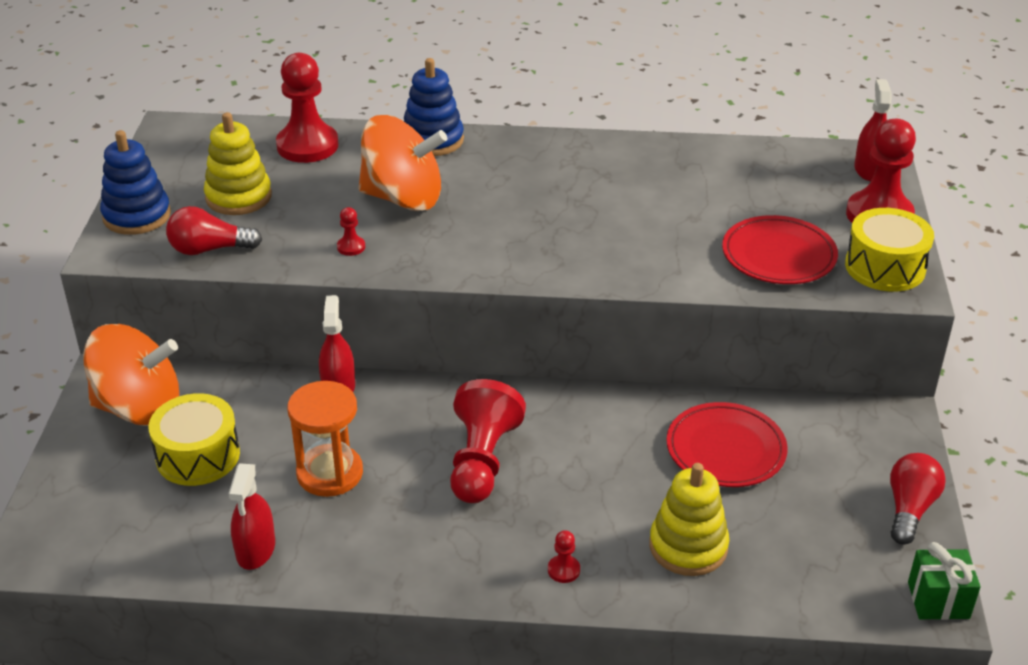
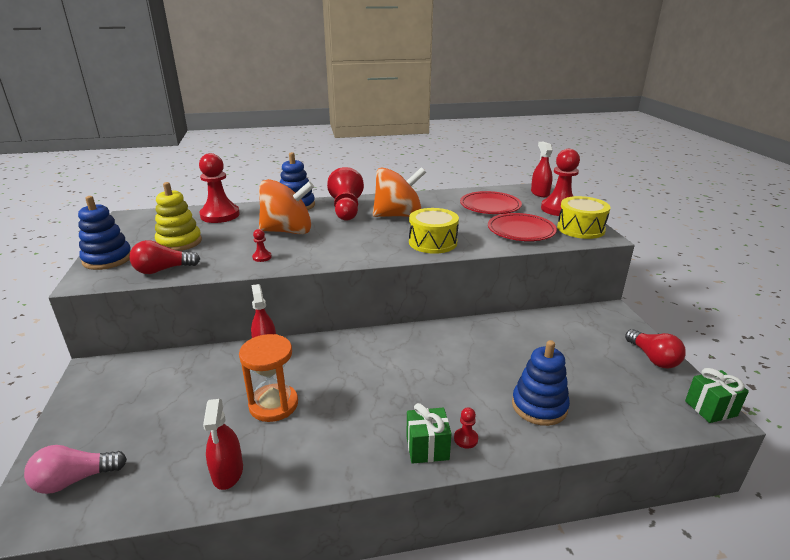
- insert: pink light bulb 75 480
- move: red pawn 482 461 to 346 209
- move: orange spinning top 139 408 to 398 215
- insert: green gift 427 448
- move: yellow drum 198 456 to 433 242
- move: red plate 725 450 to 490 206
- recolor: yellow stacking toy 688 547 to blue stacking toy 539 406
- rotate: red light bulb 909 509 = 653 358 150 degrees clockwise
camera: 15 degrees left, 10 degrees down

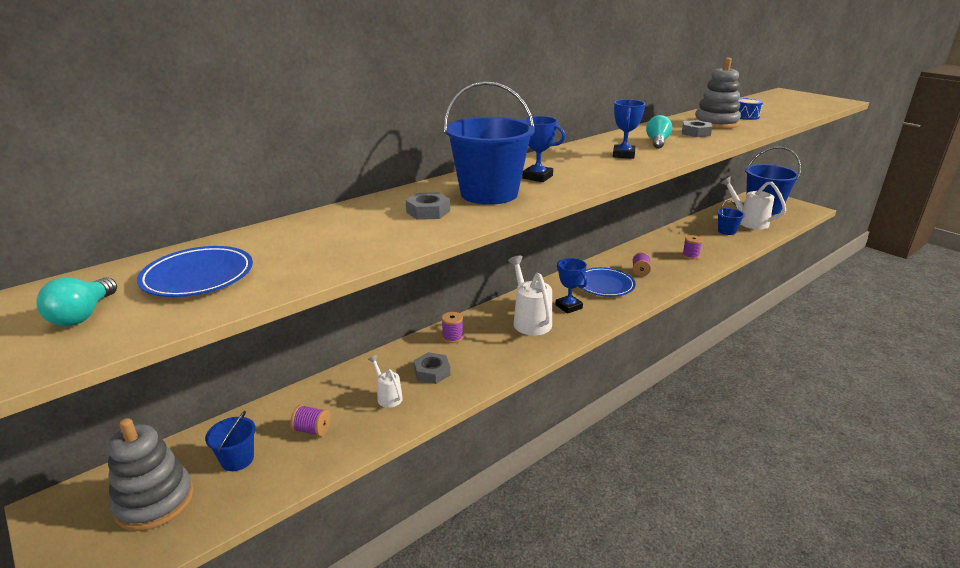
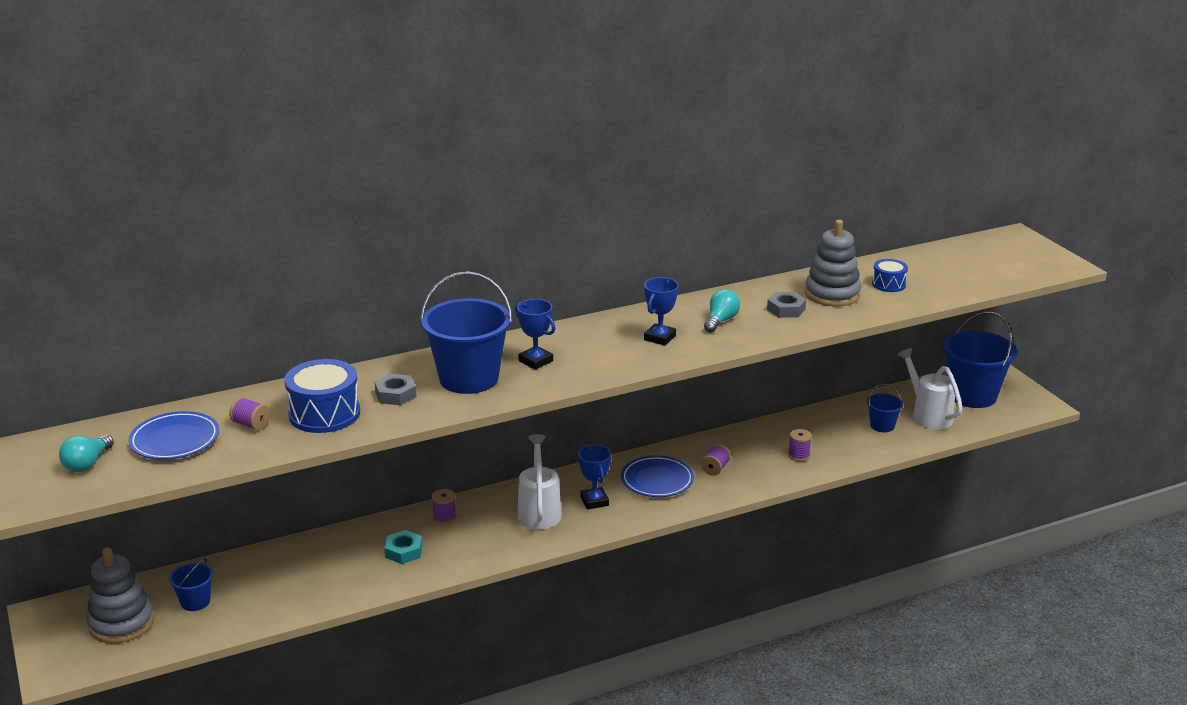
- move: purple spool 312 430 to 251 425
- insert: blue drum 324 414
- recolor: grey nut 432 372 to turquoise nut 403 551
- delete: white watering can 388 397
camera: 15 degrees right, 0 degrees up

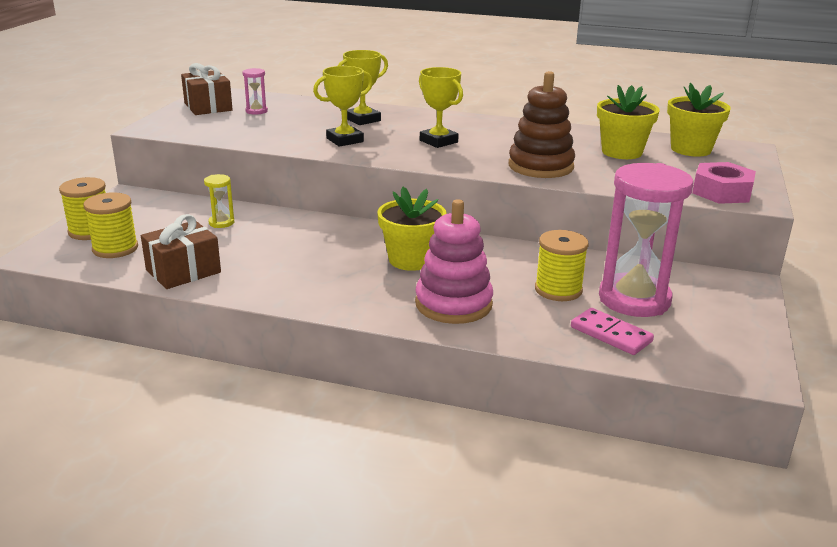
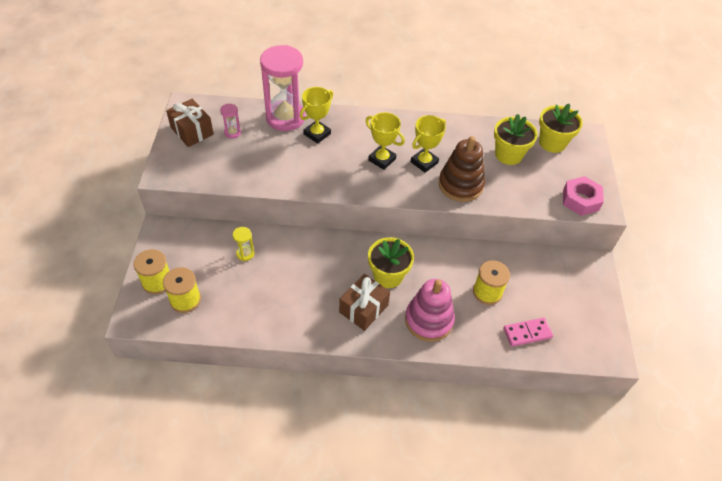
- move: pink hourglass 634 299 to 285 118
- move: brown gift 183 271 to 363 309
- move: yellow trophy 345 140 to 424 162
- rotate: pink domino 611 334 = 527 333 45 degrees counterclockwise
camera: 15 degrees left, 25 degrees up

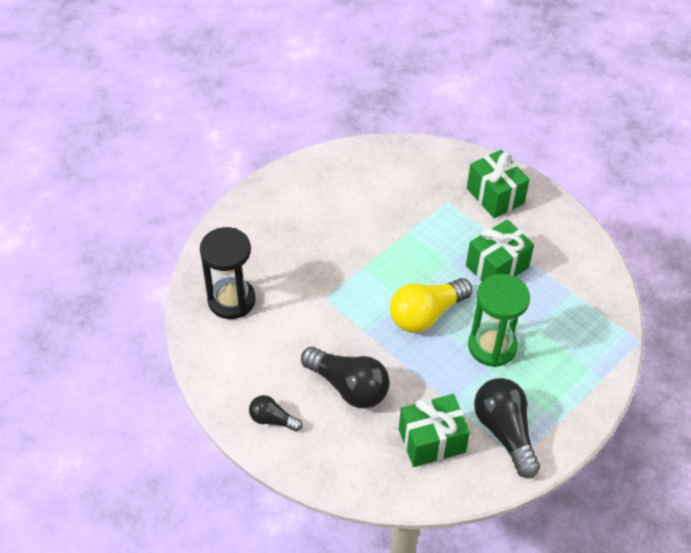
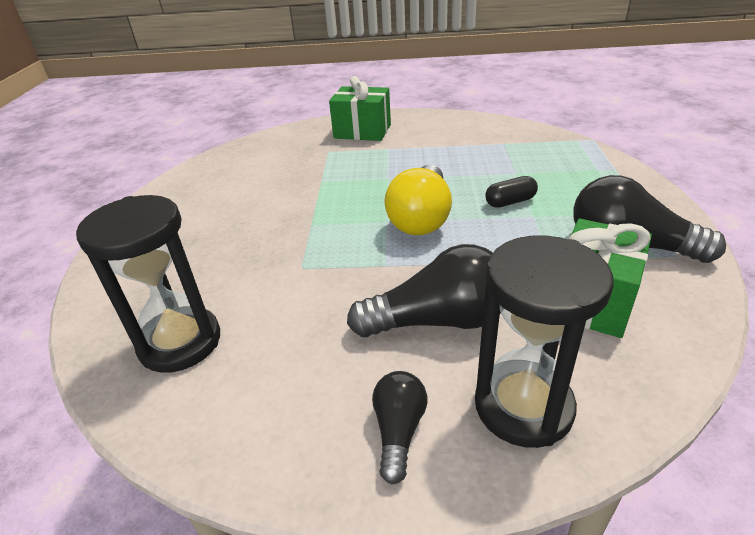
- rotate: black light bulb 272 419 = 399 431 120 degrees clockwise
- insert: black hourglass 523 406
- replace: green hourglass 492 346 to black capsule 510 202
- delete: green gift 497 267
camera: 40 degrees left, 15 degrees down

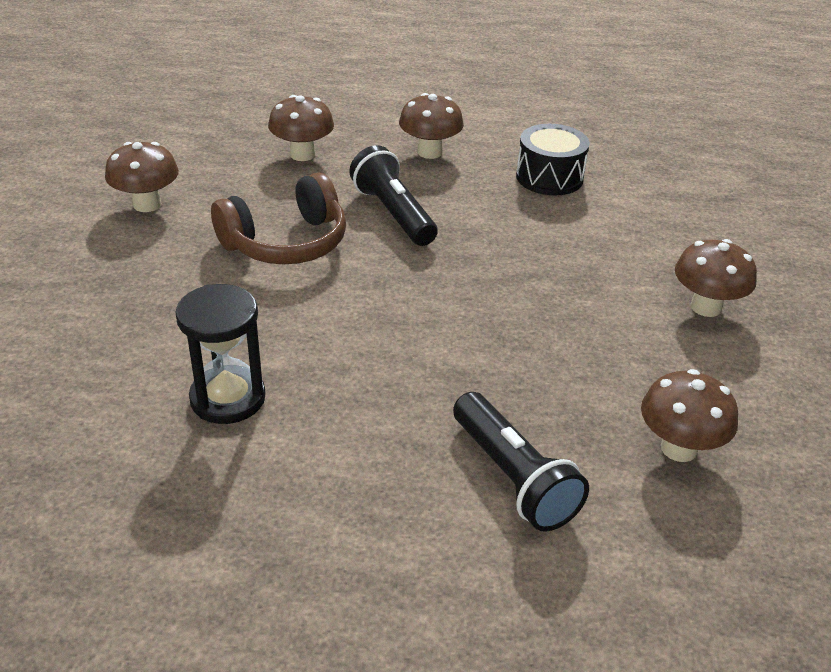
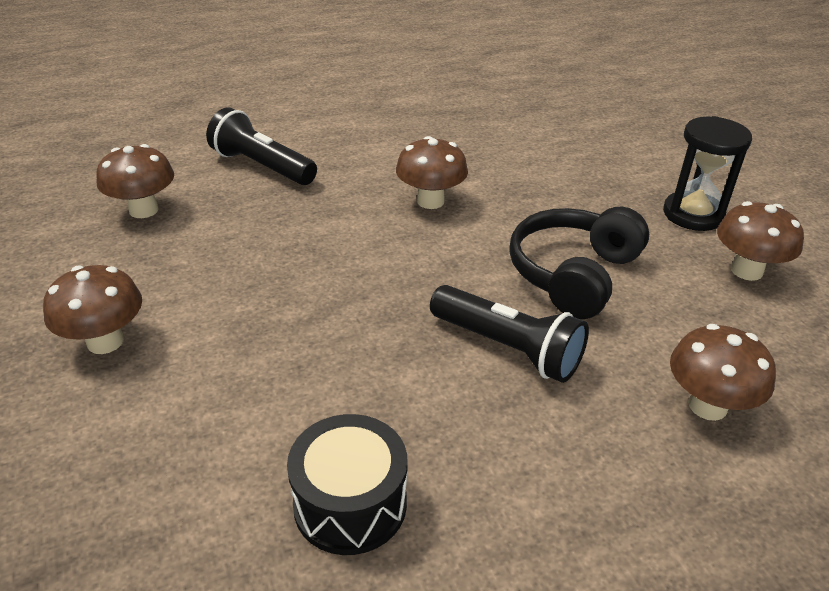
- move: brown mushroom 429 152 to 430 201
- recolor: brown headphones 286 242 to black headphones 574 274
- move: black hourglass 228 398 to 693 214
camera: 155 degrees right, 0 degrees up

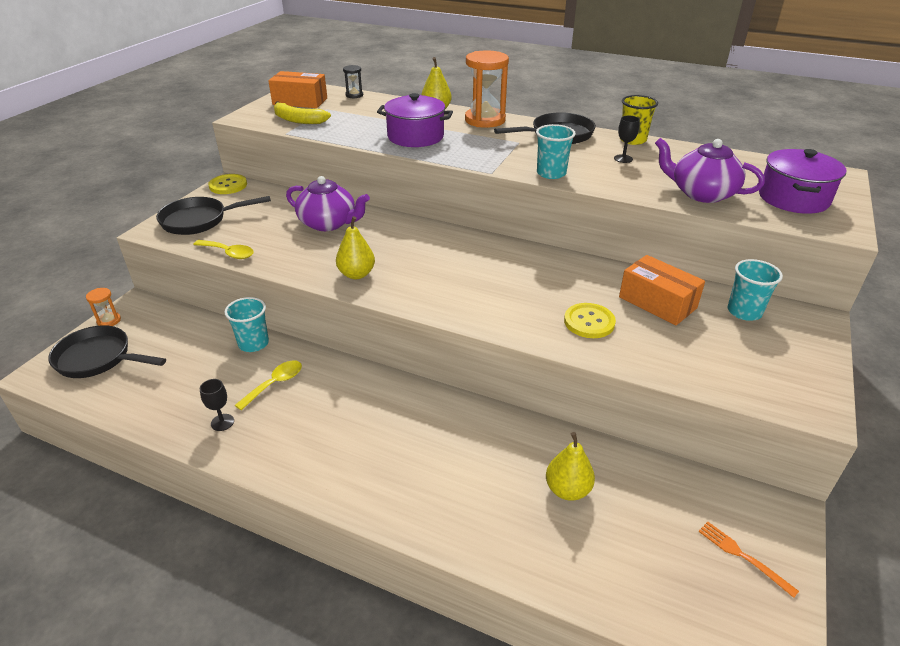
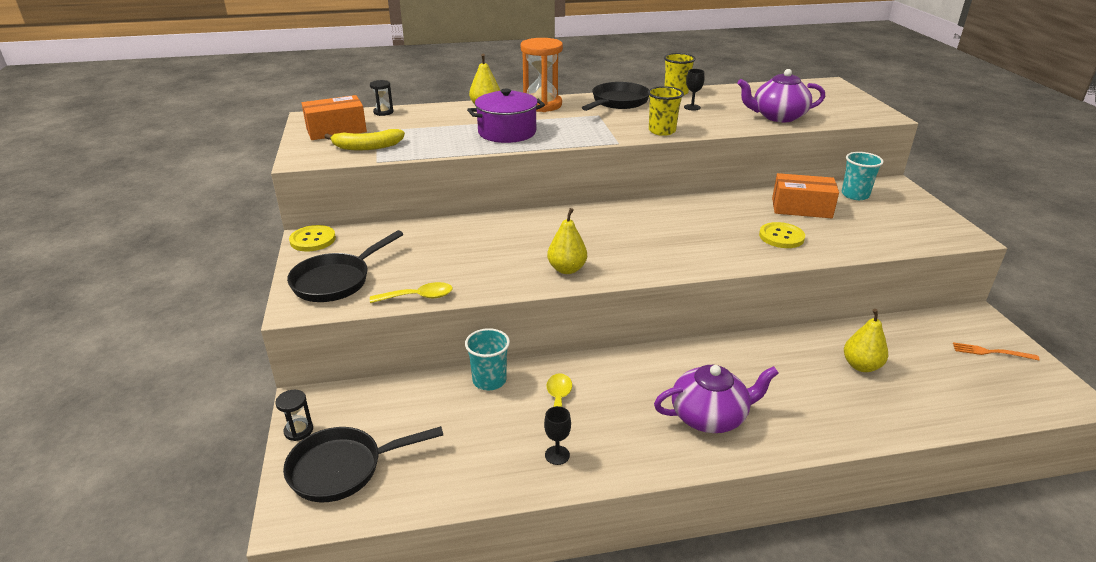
- recolor: orange hourglass 109 321 to black hourglass 298 430
- recolor: turquoise cup 551 173 to yellow cup 662 131
- move: purple teapot 328 223 to 709 416
- delete: purple pot 793 198
camera: 35 degrees left, 5 degrees down

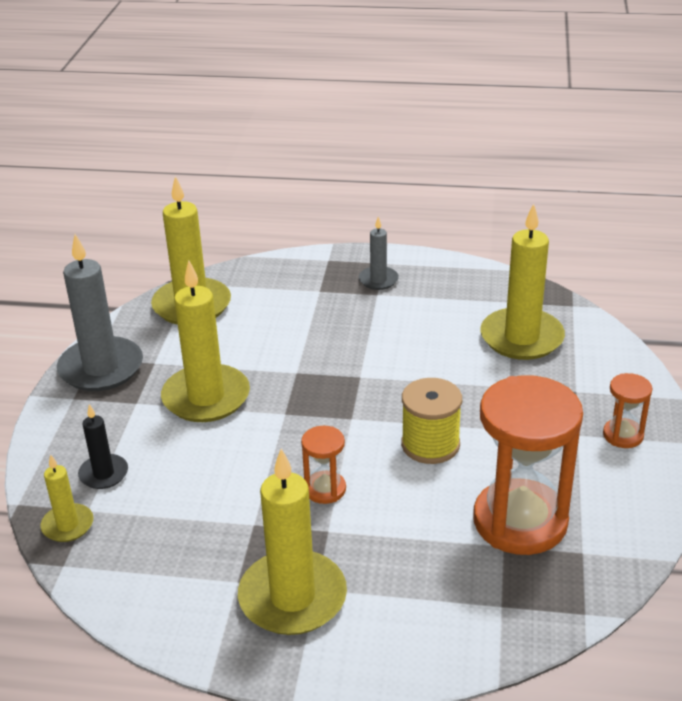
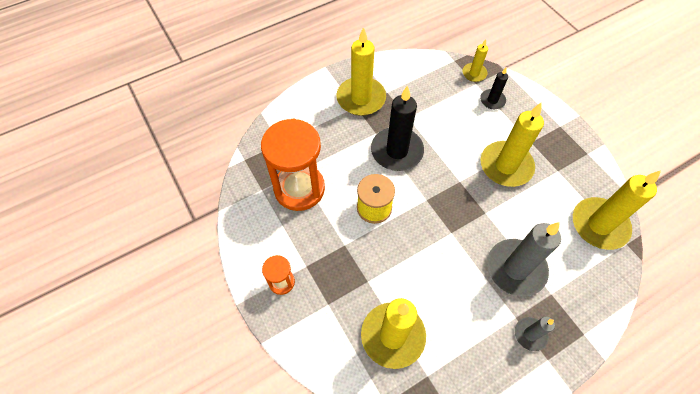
- replace: orange hourglass 325 489 to black candle 397 151
- move: grey candle 101 368 to 515 269
camera: 140 degrees right, 25 degrees up

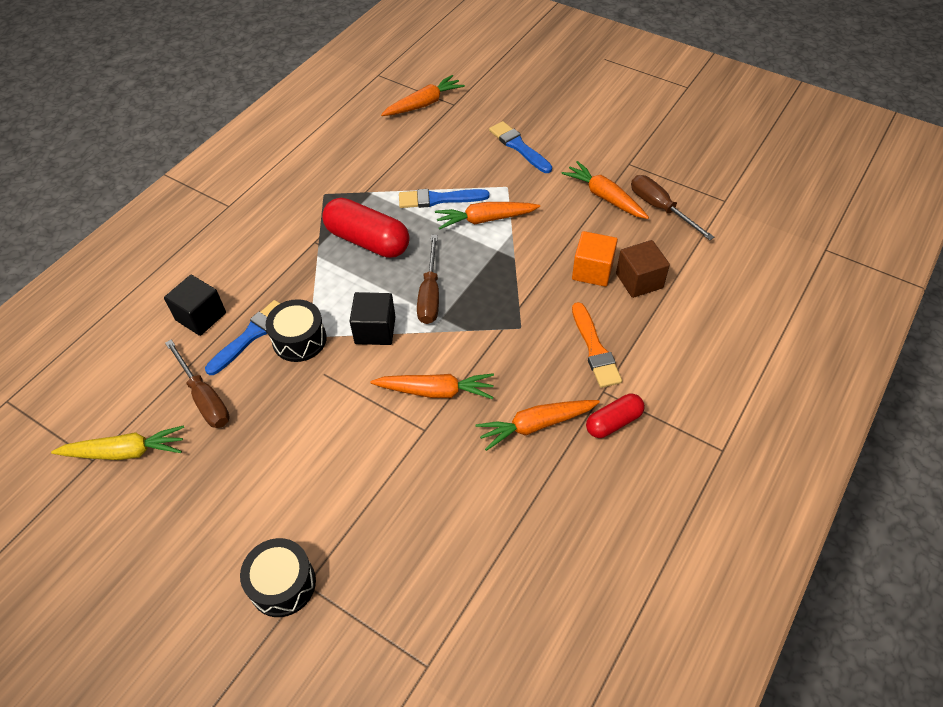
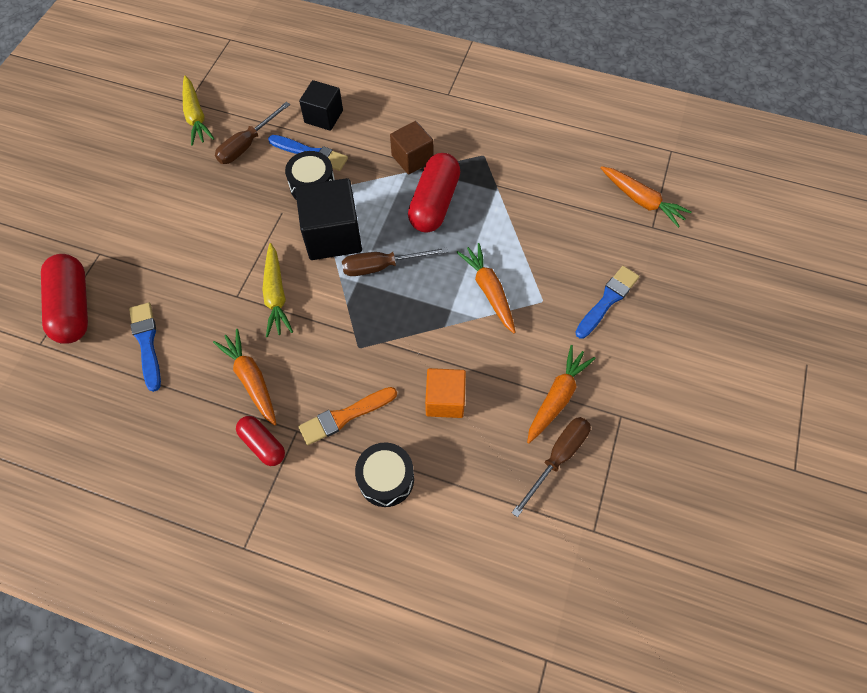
- insert: red capsule 73 307
- move: blue brush 439 199 to 147 343
- recolor: orange carrot 436 391 to yellow carrot 276 295
- resize: black cube 375 330 = 333 235 x1.60
- move: black drum 282 584 to 386 479
- move: brown cube 639 281 to 412 158
camera: 75 degrees right, 10 degrees up

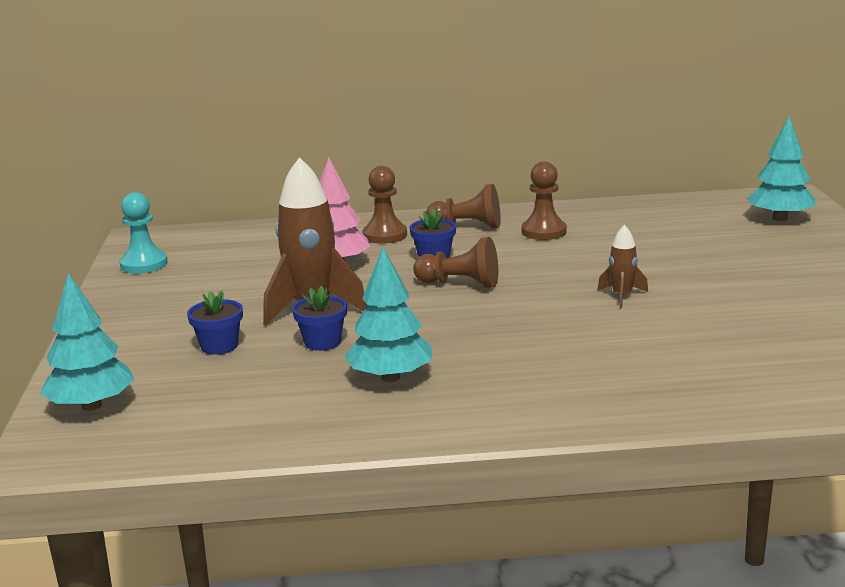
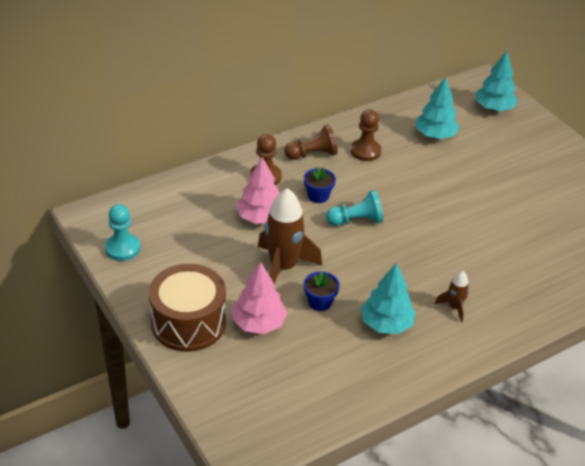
- insert: brown drum 188 322
- replace: blue flower pot 219 346 to pink tree 258 323
- recolor: brown pawn 460 284 to turquoise pawn 356 221
- move: turquoise tree 91 406 to 435 135
- move: brown rocket 622 296 to 454 307
camera: 30 degrees left, 20 degrees up

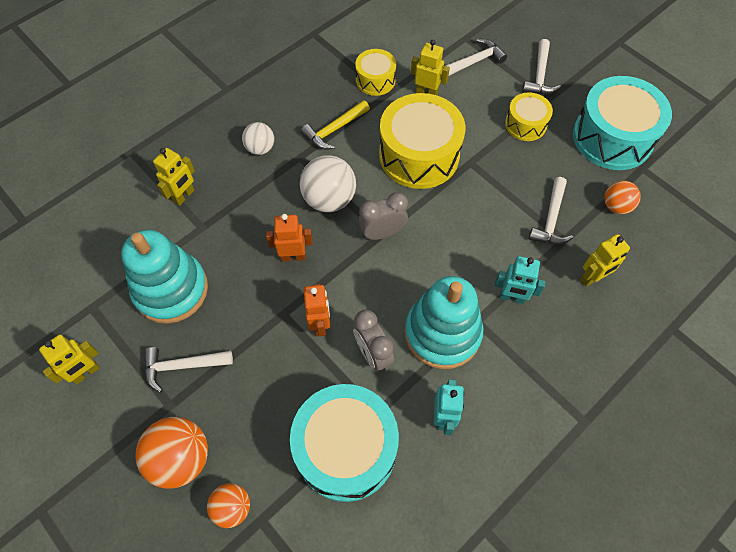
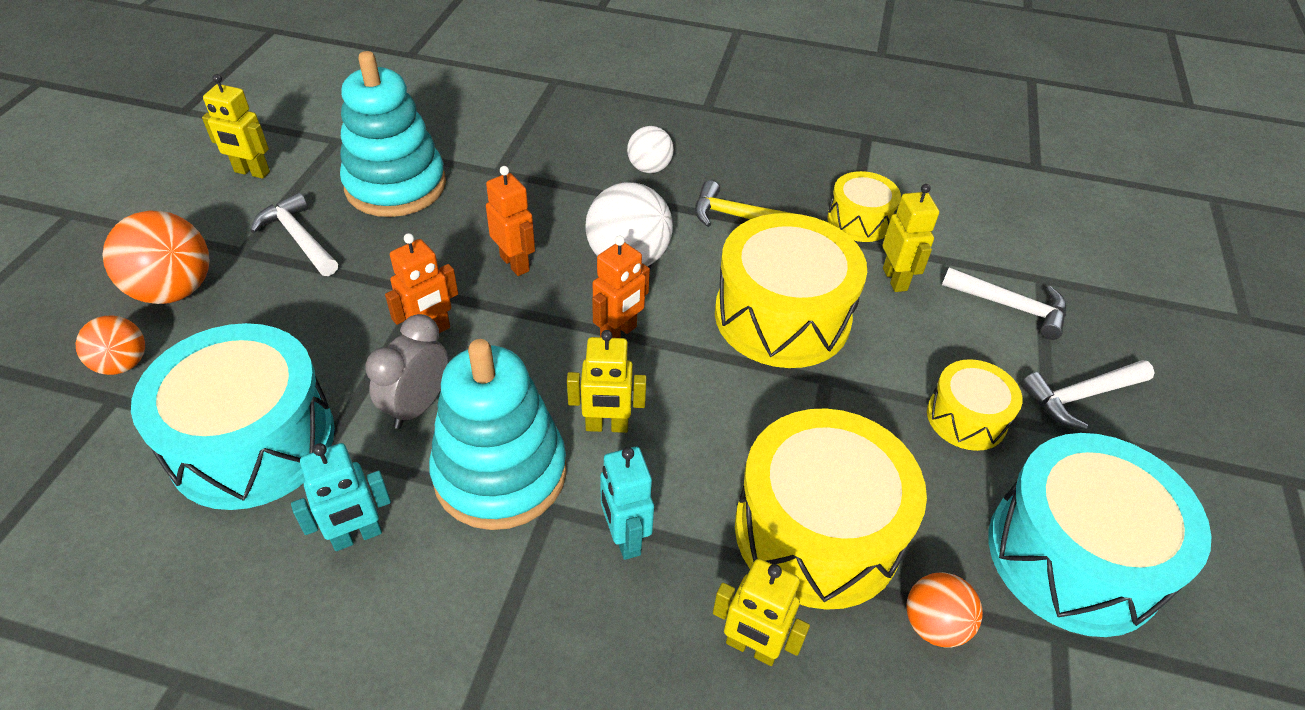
- move: yellow robot 184 196 to 607 426
- replace: grey clock 382 233 to orange robot 619 333
- replace: white hammer 551 219 to yellow drum 817 531
camera: 55 degrees right, 15 degrees down

